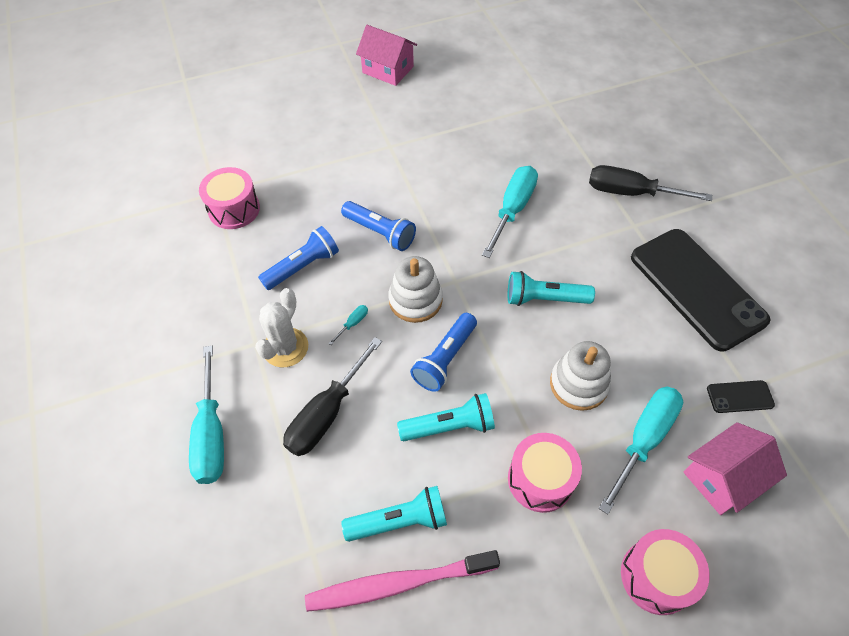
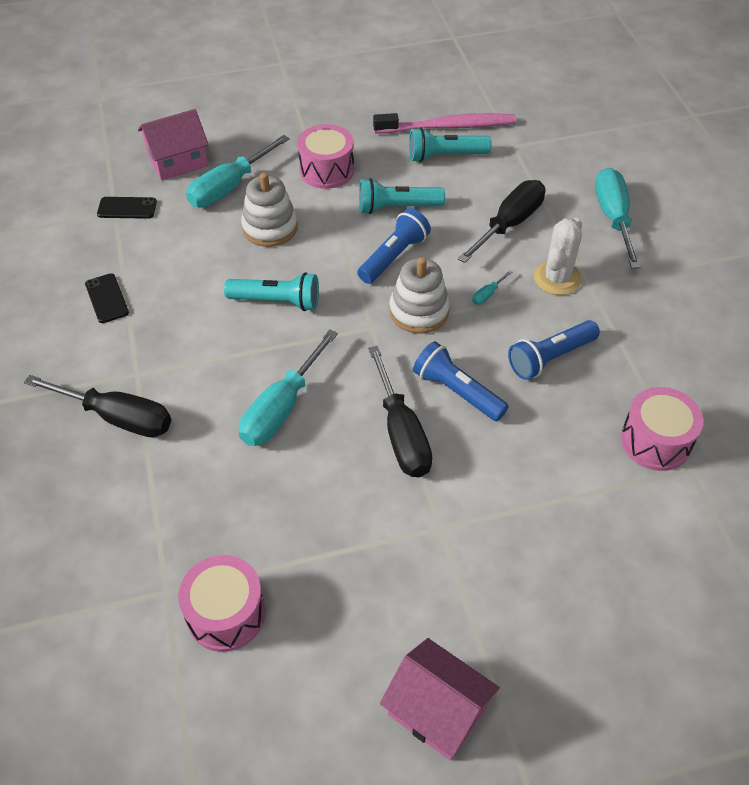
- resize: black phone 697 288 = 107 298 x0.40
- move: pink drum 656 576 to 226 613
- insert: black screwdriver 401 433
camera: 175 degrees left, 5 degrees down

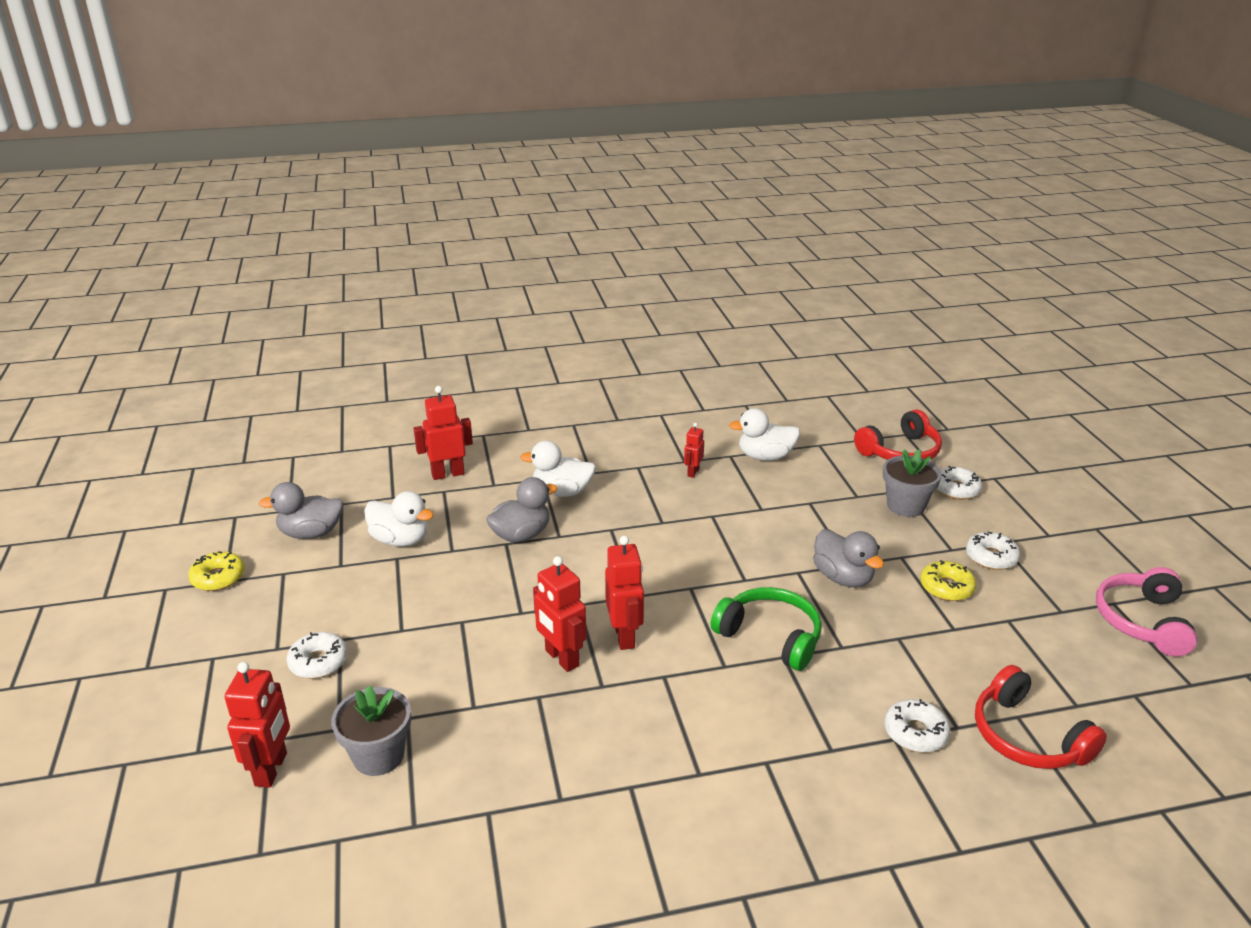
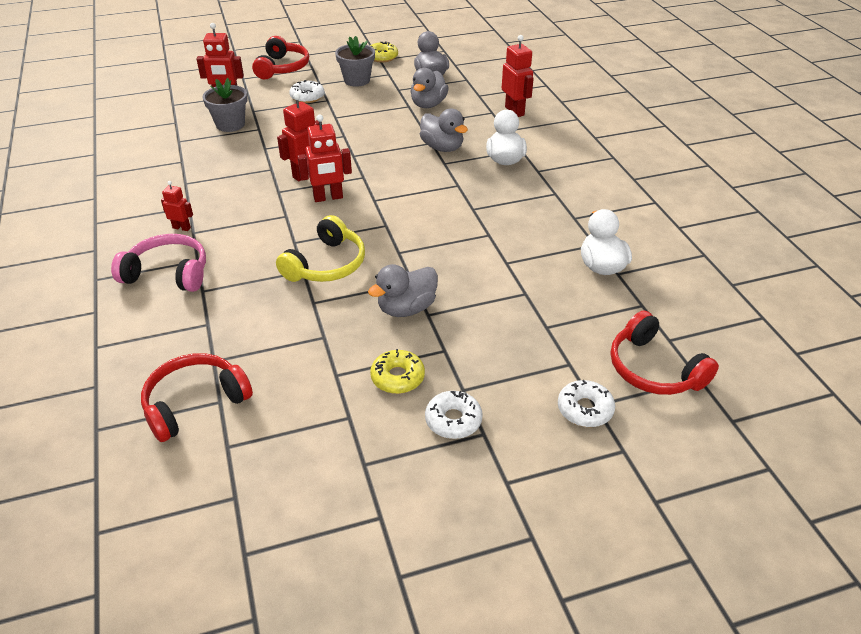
- move: pink headphones 1141 621 to 168 273
- move: red robot 693 472 to 181 228
- insert: red headphones 282 68
- recolor: green headphones 770 636 to yellow headphones 326 264
- move: grey flower pot 905 506 to 357 80
- recolor: white duck 400 540 to grey duck 428 104
- delete: white donut 915 732
camera: 85 degrees right, 10 degrees up

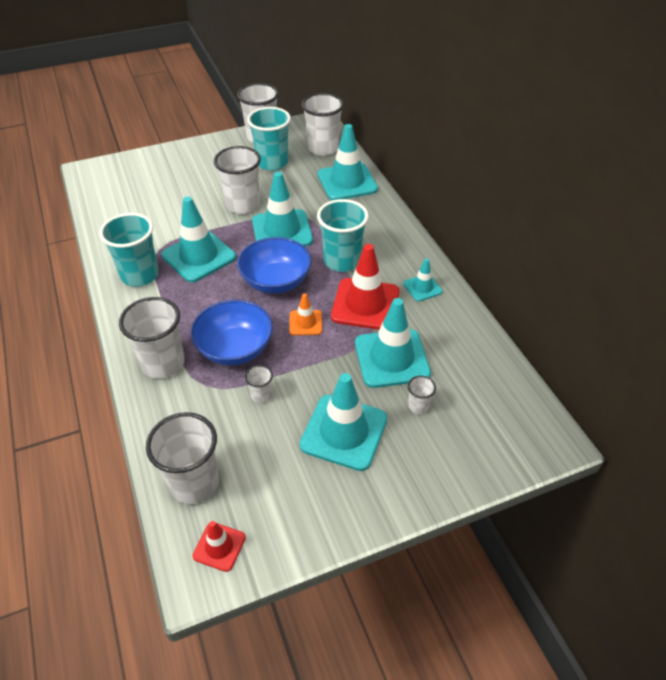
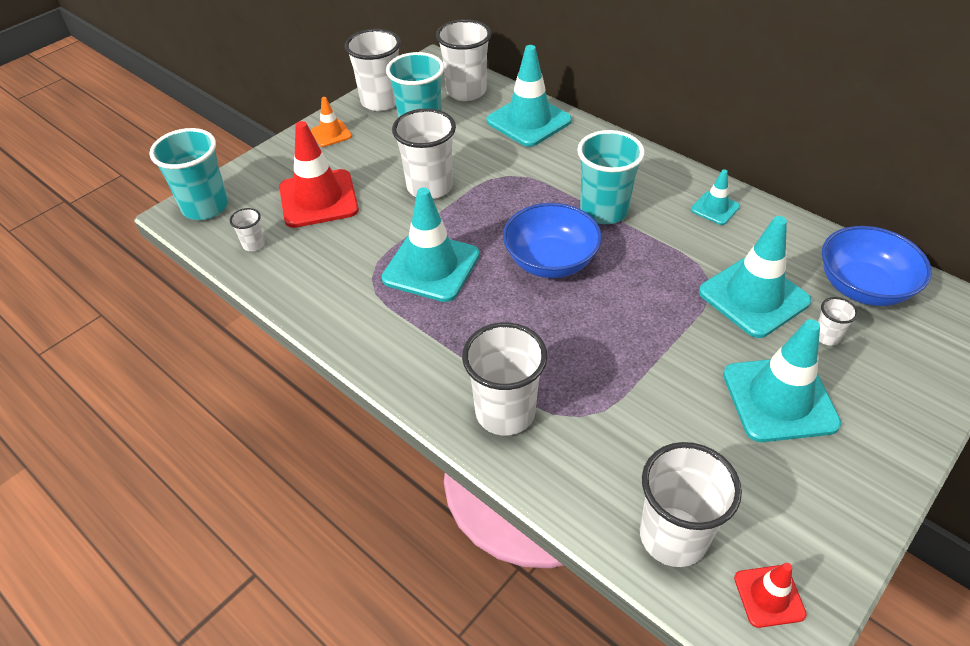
- move: turquoise cup 140 275 to 205 207
- move: white cup 261 395 to 254 244
- move: red traffic cone 365 304 to 318 199
- move: orange traffic cone 305 323 to 331 134
- move: blue bowl 235 348 to 862 287
- delete: turquoise traffic cone 282 231
camera: 25 degrees left, 0 degrees up

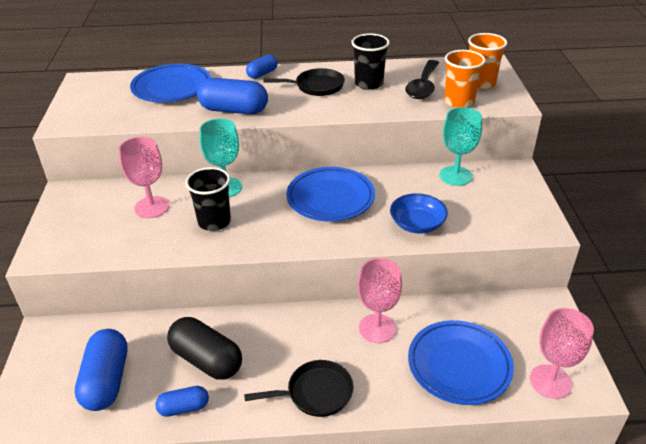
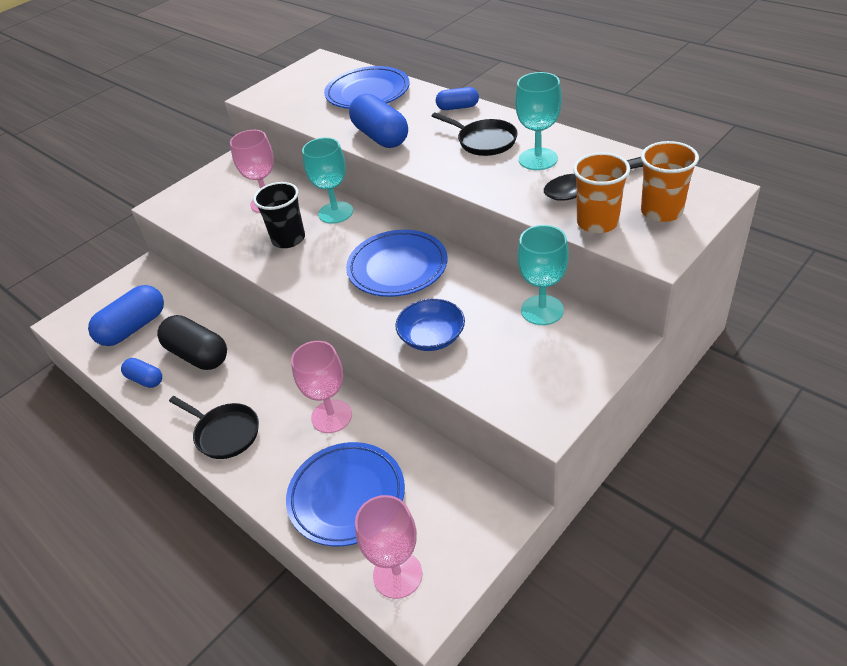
- rotate: black capsule 206 360 = 198 355 45 degrees counterclockwise
- replace: black cup 369 84 to turquoise goblet 538 159
camera: 50 degrees right, 5 degrees up

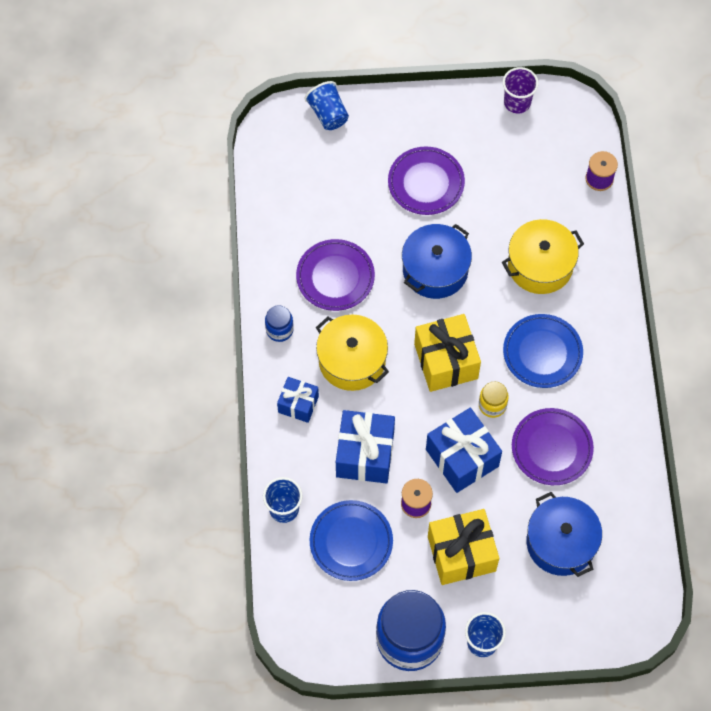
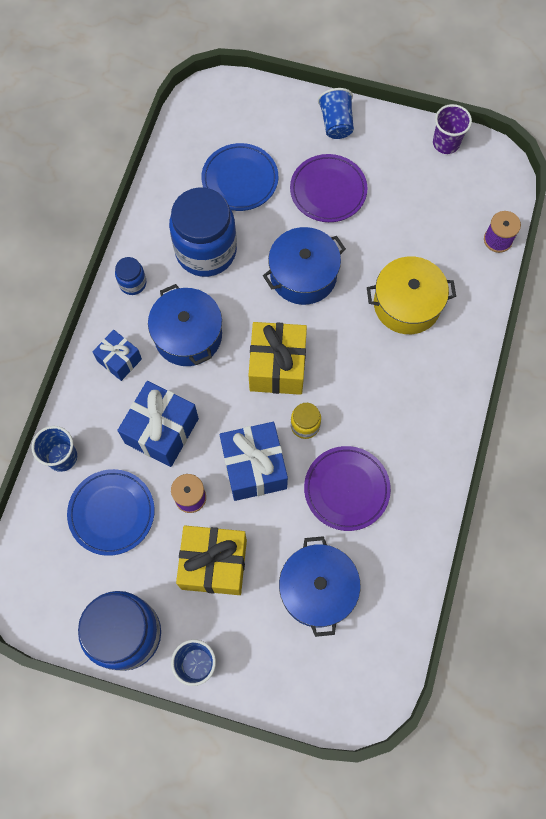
- recolor: yellow pot 352 360 to blue pot 188 335
- replace: purple plate 335 277 to blue jar 206 251
- move: blue plate 542 353 to 240 180
- move: blue cup 328 114 to 336 123
camera: 20 degrees right, 5 degrees up

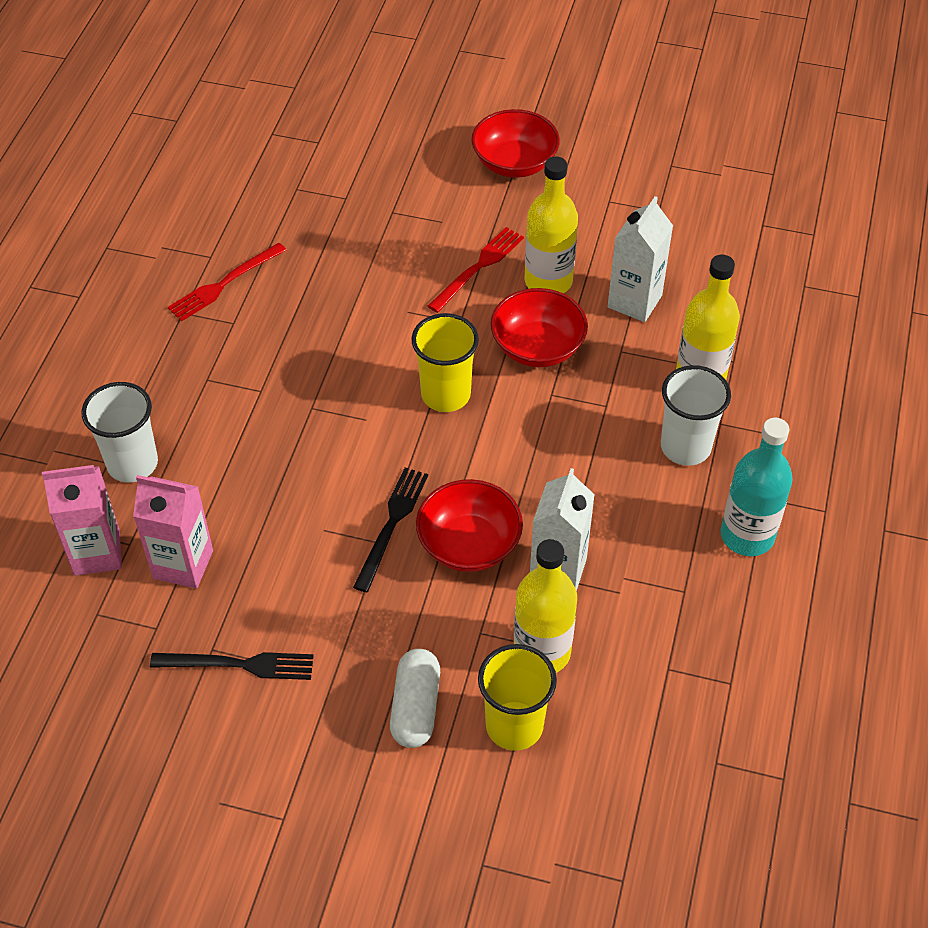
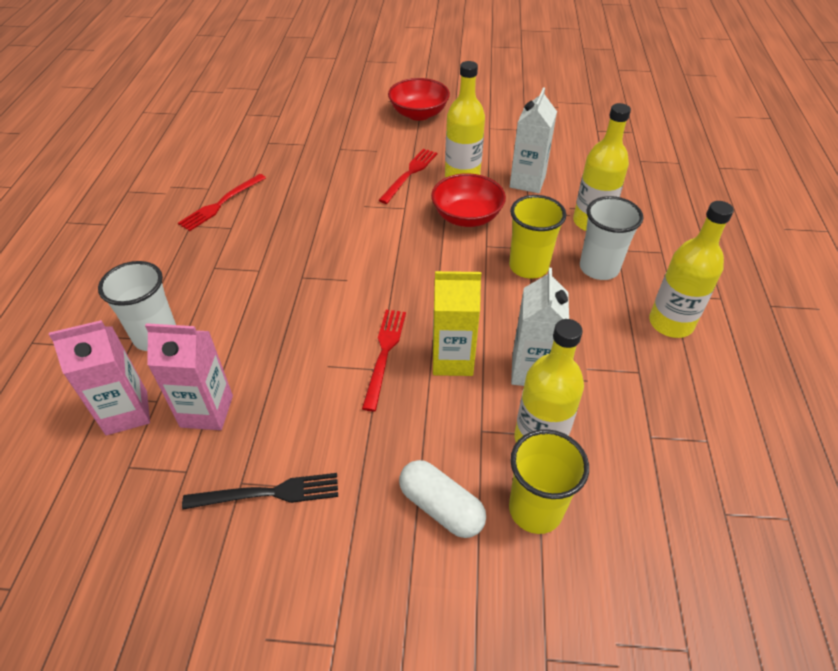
- recolor: black fork 392 524 to red fork 384 354
- rotate: white capsule 416 707 = 441 507 45 degrees counterclockwise
- replace: red bowl 469 544 to yellow carton 452 360
- move: yellow cup 445 394 to 528 267
- recolor: turquoise bottle 747 535 to yellow bottle 670 323
camera: 10 degrees left, 5 degrees down

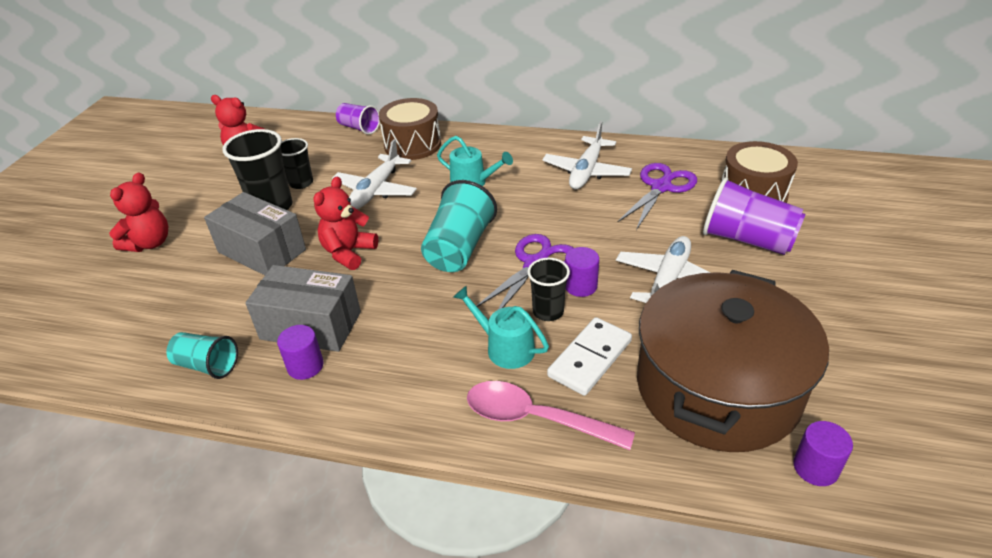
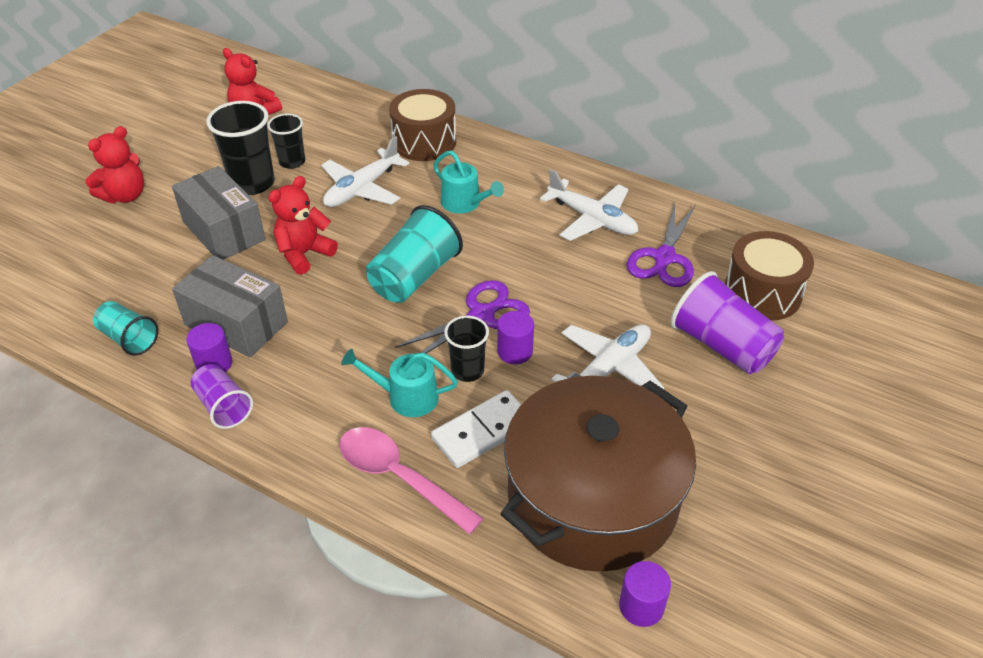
- move: purple cup 359 128 to 224 406
- rotate: turquoise watering can 505 347 = 406 397 45 degrees counterclockwise
- rotate: white plane 586 171 = 592 219 90 degrees counterclockwise
- rotate: purple scissors 661 187 = 664 258 150 degrees clockwise
camera: 15 degrees right, 5 degrees up

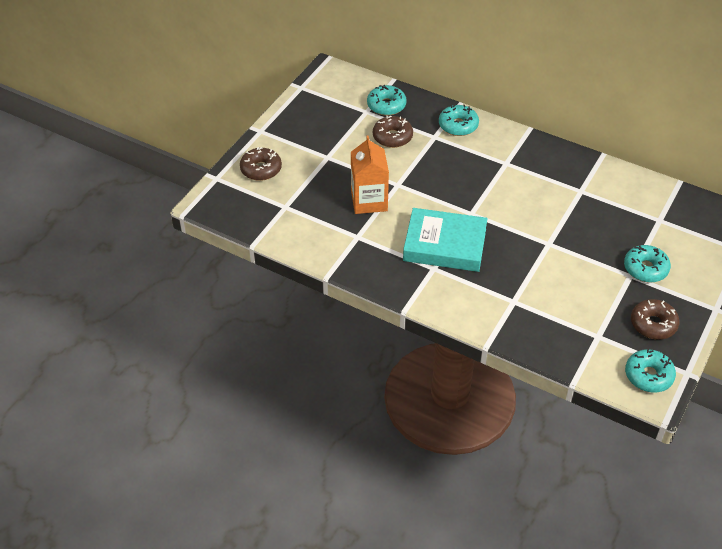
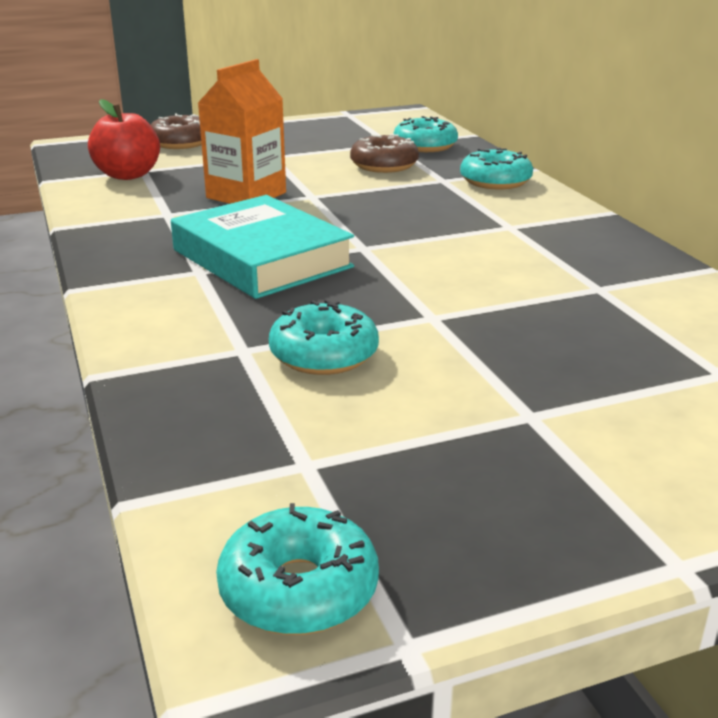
- insert: red apple 128 175
- move: turquoise donut 645 269 to 324 355
- delete: brown donut 653 324
camera: 40 degrees right, 20 degrees down

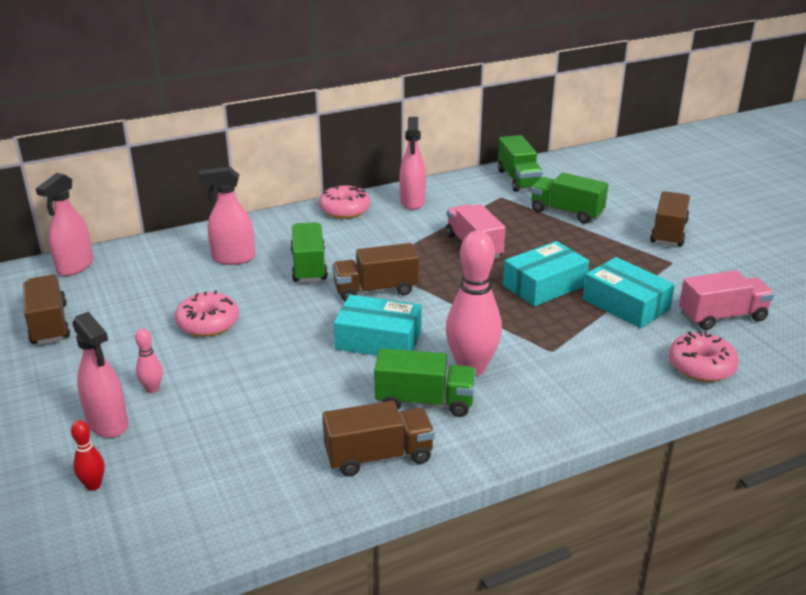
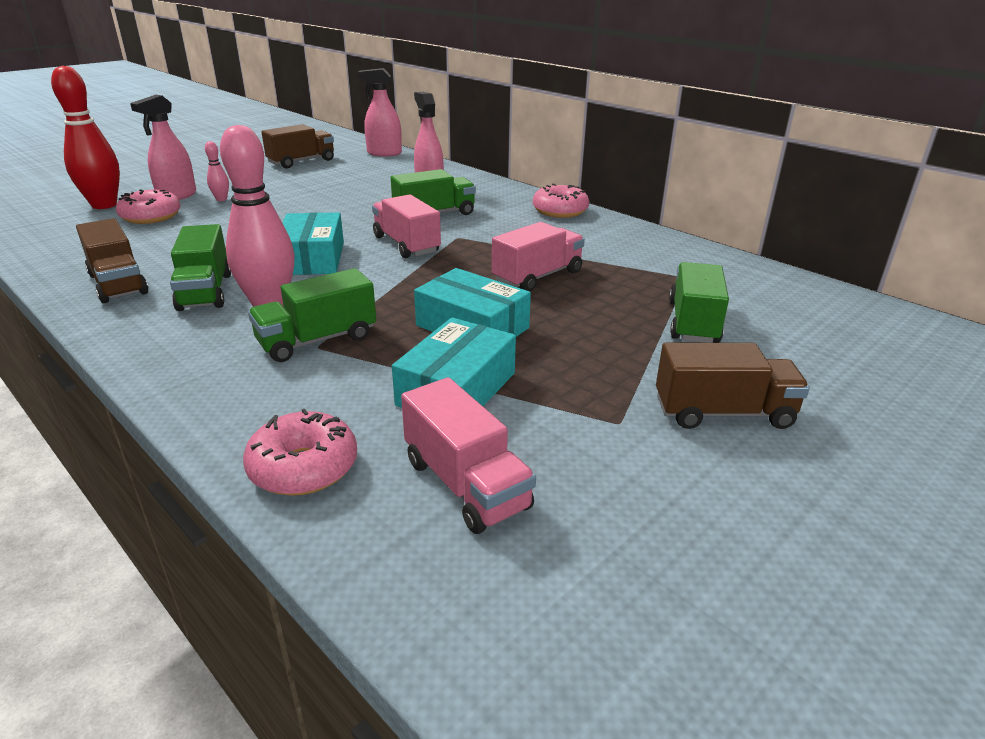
- resize: red bowling pin 93 485 = 104 205 x2.20
- move: pink donut 208 323 to 151 217
- move: green truck 518 179 to 317 340
- recolor: brown truck 375 290 to pink truck 406 245
- delete: pink spray bottle 412 202
camera: 70 degrees right, 0 degrees up

